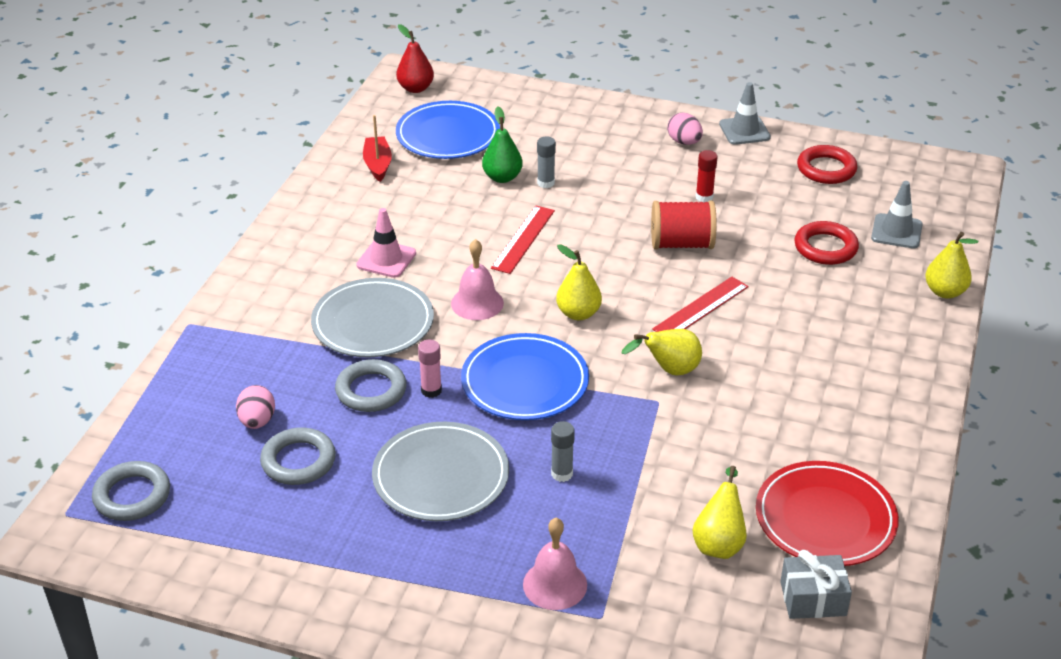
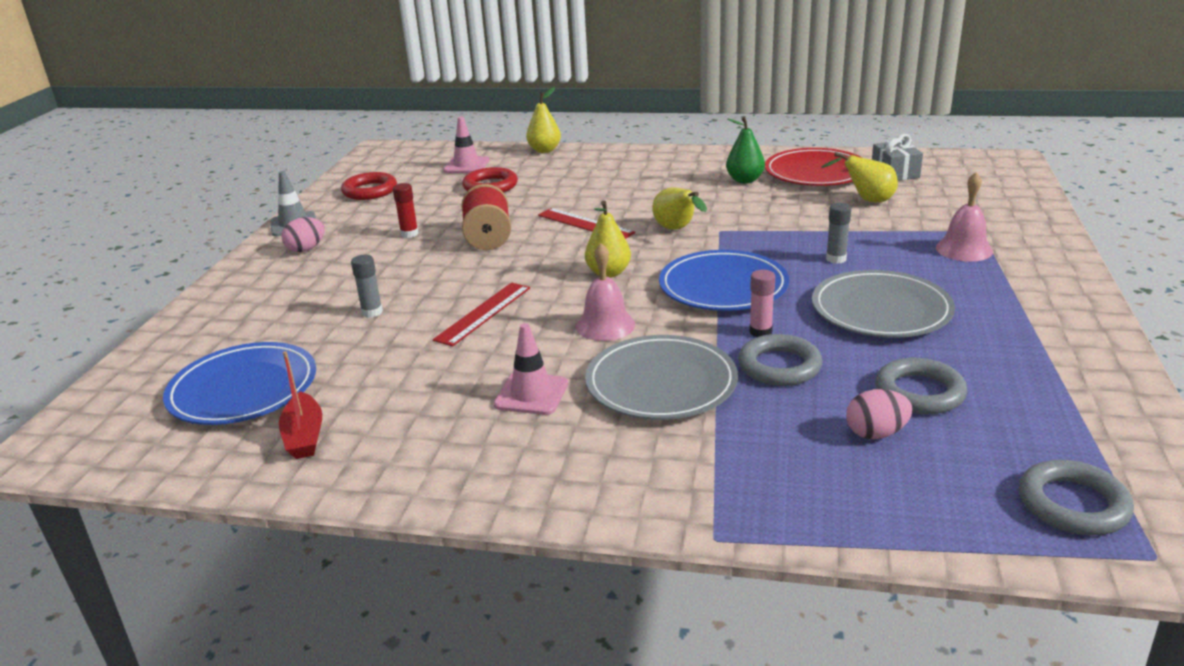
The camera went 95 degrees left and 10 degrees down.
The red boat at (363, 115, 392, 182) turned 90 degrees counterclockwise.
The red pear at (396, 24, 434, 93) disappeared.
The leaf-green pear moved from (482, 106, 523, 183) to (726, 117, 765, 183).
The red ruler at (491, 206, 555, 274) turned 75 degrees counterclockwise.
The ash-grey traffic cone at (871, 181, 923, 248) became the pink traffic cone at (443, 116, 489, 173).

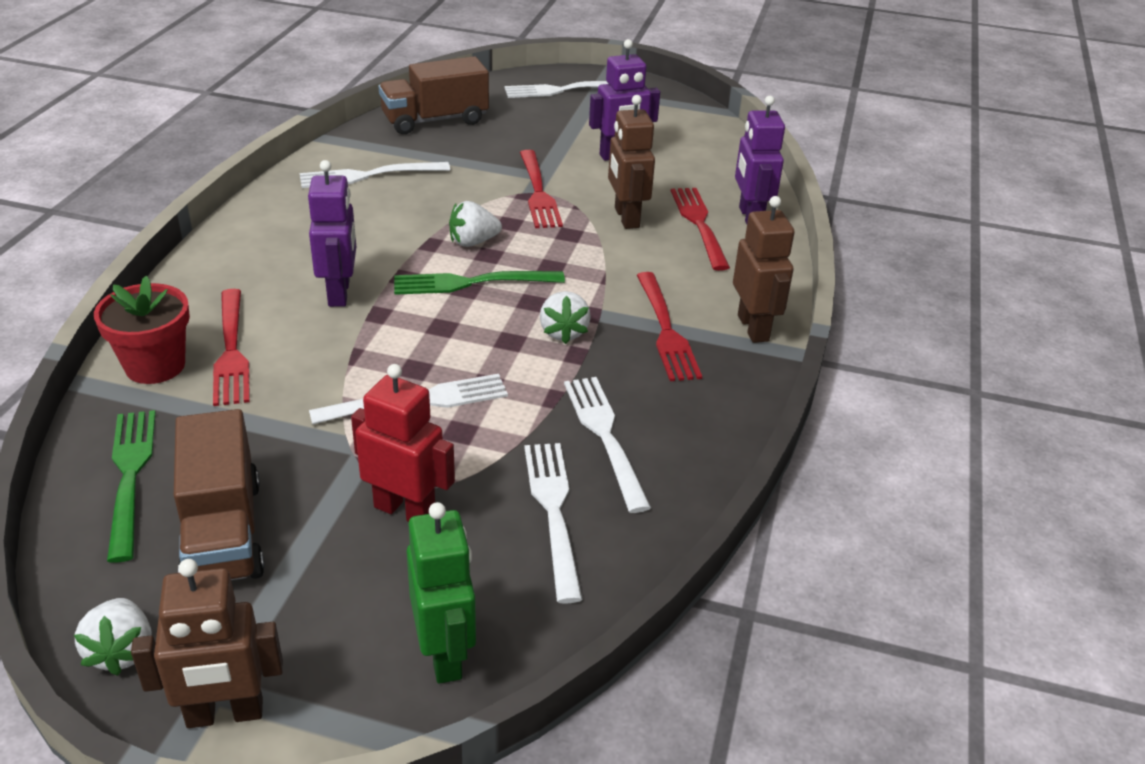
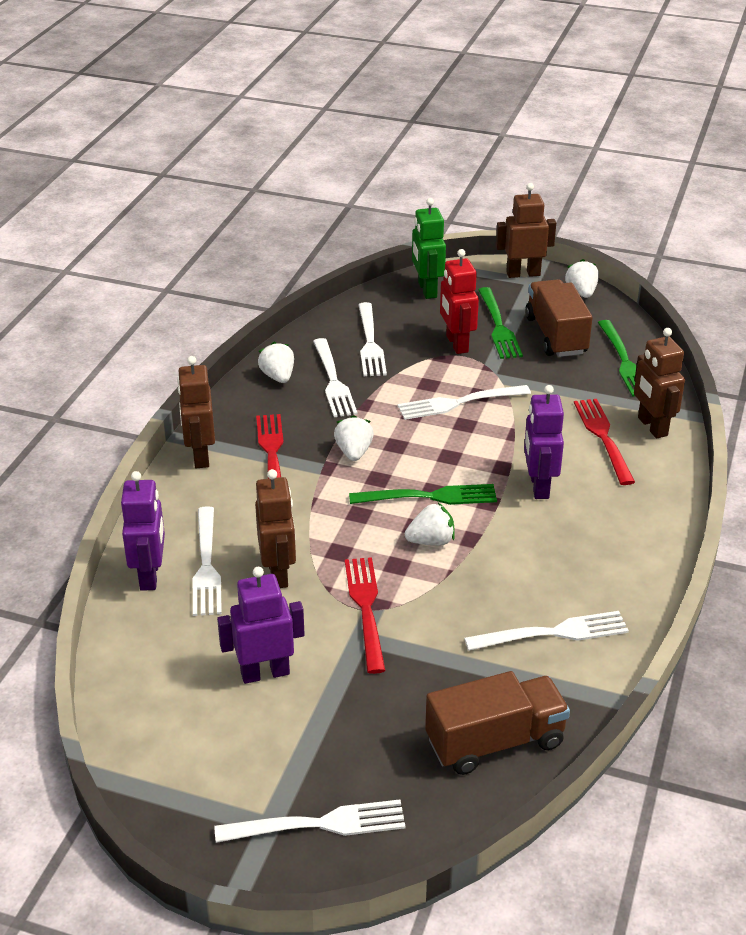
The camera went 175 degrees left and 0 degrees up.
The red potted plant at (94, 276, 190, 384) was replaced by the brown robot figure at (634, 328, 685, 438).
The red robot figure at (351, 364, 455, 522) turned 45 degrees clockwise.
The red table fork at (671, 188, 730, 271) became the white table fork at (192, 506, 222, 616).
The white berry at (258, 341, 294, 383) appeared.
The leaf-green table fork at (478, 287, 523, 359) appeared.

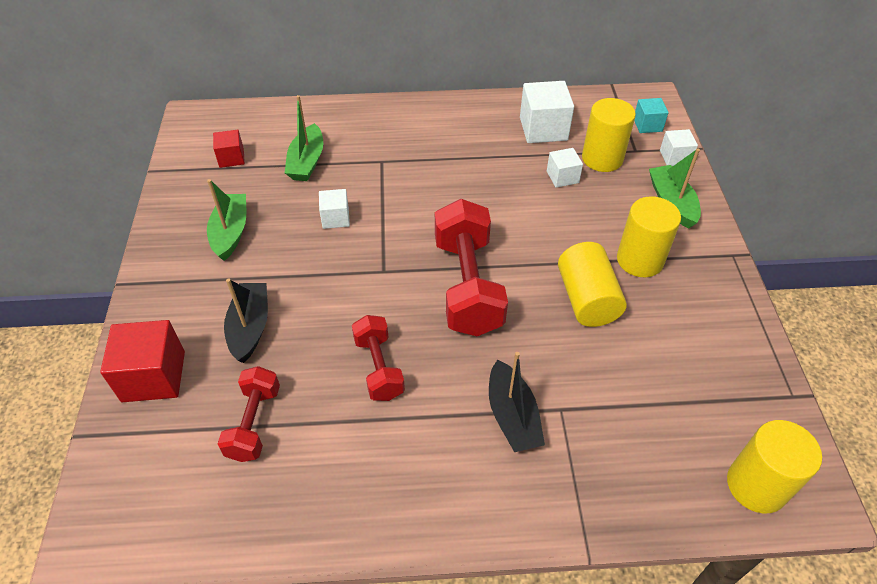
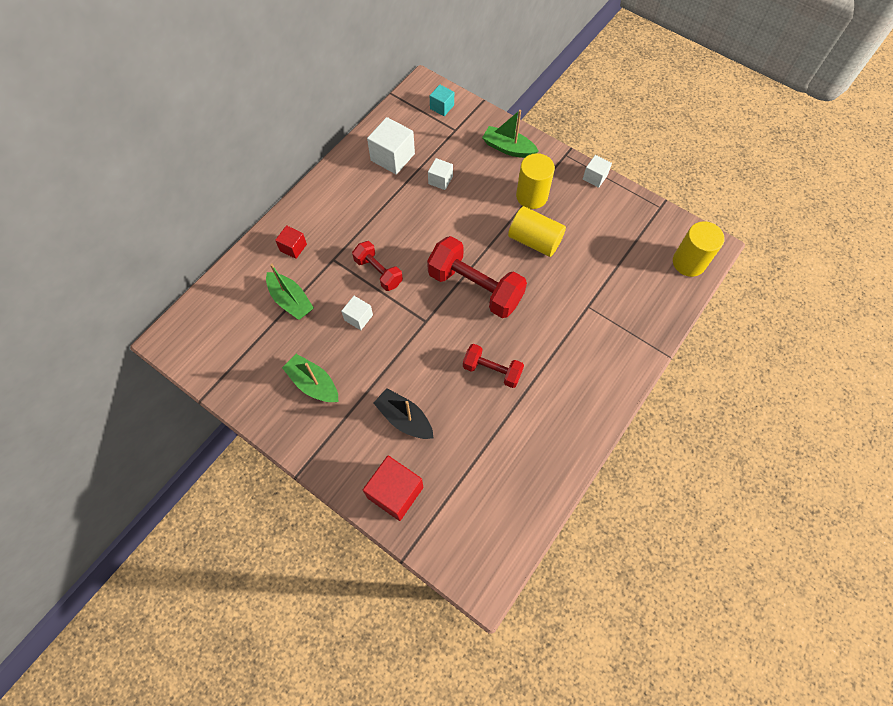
The camera went 50 degrees left and 15 degrees up.
The red block moved from (213, 130, 245, 168) to (275, 225, 307, 259).
The red free weight moved from (218, 366, 280, 462) to (352, 241, 403, 291).
The black boat at (489, 352, 545, 452) disappeared.
The yellow solid cylinder at (582, 98, 636, 172) disappeared.
The white block moved from (660, 129, 698, 166) to (583, 155, 612, 188).

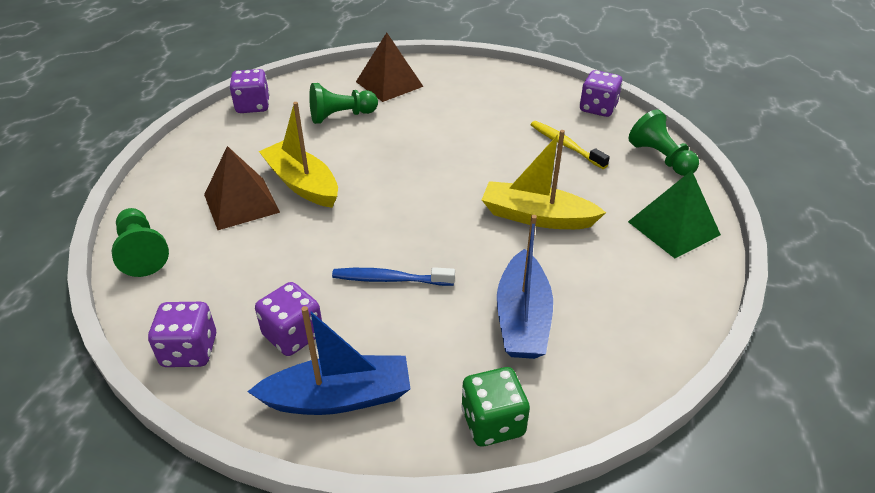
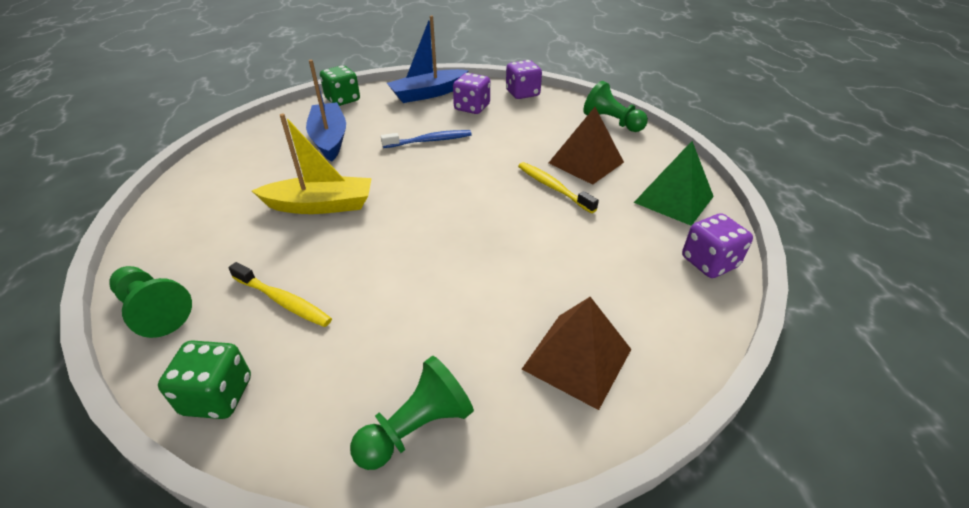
The camera went 160 degrees right and 0 degrees up.
The yellow boat at (259, 102, 338, 208) was replaced by the yellow dental brush at (518, 162, 599, 213).
The leaf-green chess pawn moved from (309, 83, 378, 124) to (350, 356, 474, 470).
The violet game die at (580, 70, 622, 117) became the leaf-green game die at (158, 341, 251, 419).
The leaf-green pyramid shape moved from (628, 170, 721, 258) to (634, 141, 714, 226).

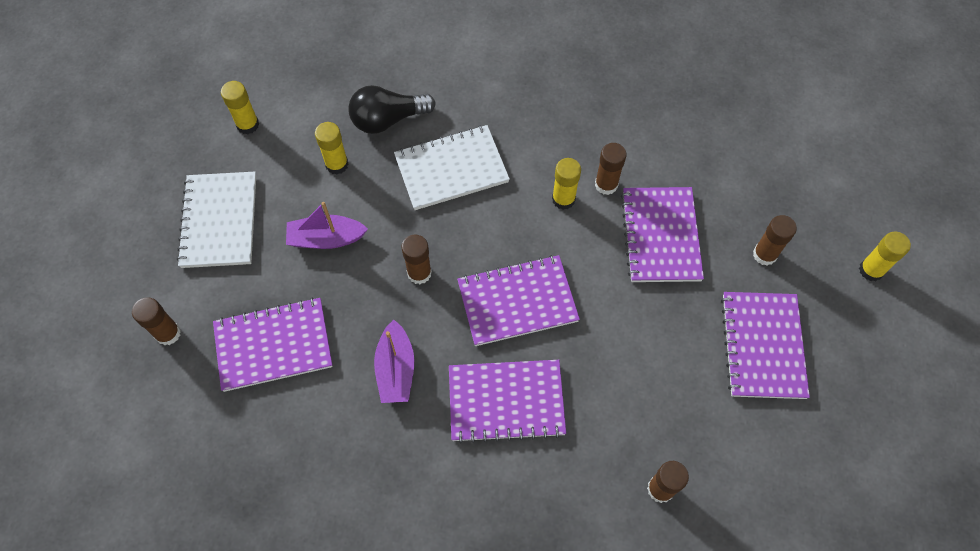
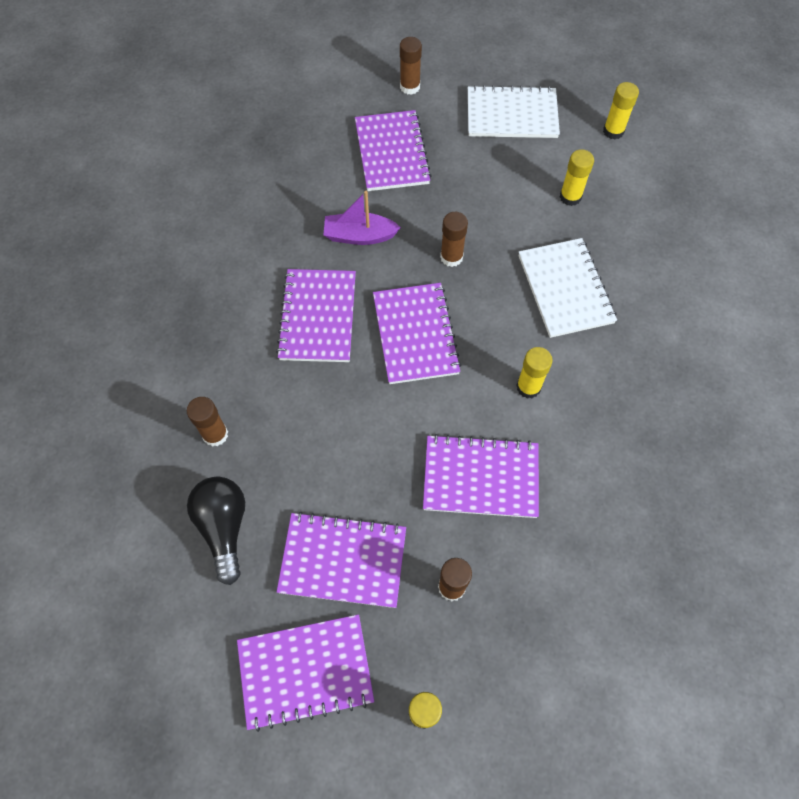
The camera went 95 degrees right and 0 degrees up.
The violet boat at (286, 202, 368, 249) disappeared.
The black bulb moved from (348, 85, 436, 134) to (187, 477, 245, 585).
The brown glue at (595, 143, 627, 195) disappeared.
The violet notepad at (237, 614, 374, 732) appeared.

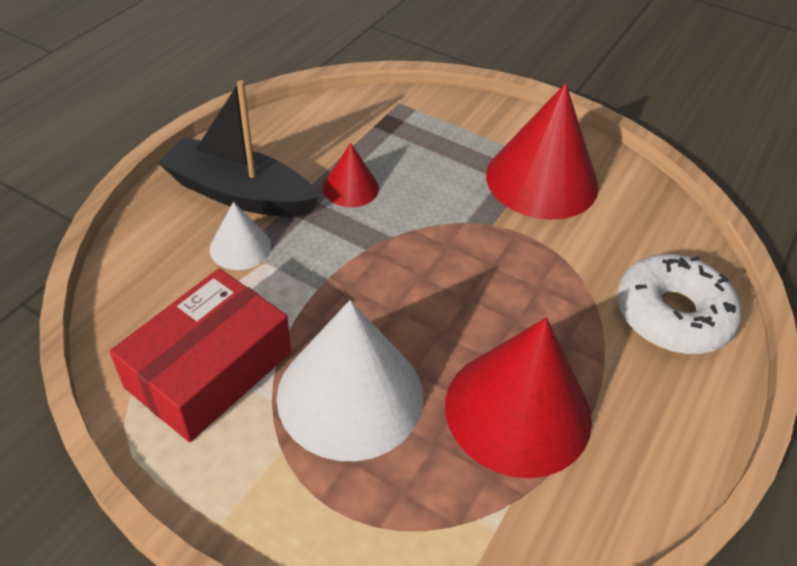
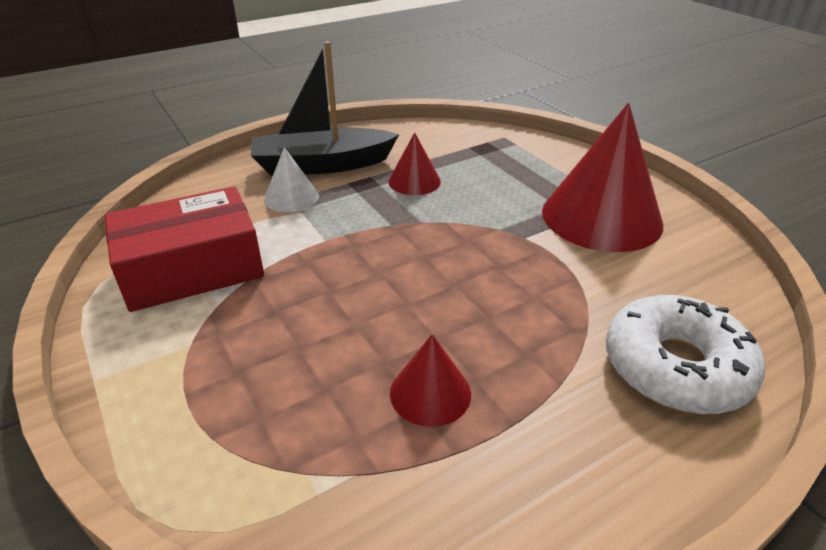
The camera went 30 degrees right and 10 degrees down.
The black boat at (158, 80, 319, 217) turned 60 degrees counterclockwise.
The white solid cone at (277, 300, 423, 461) disappeared.
The red solid cone at (445, 318, 592, 478) changed to 0.49 times the size.

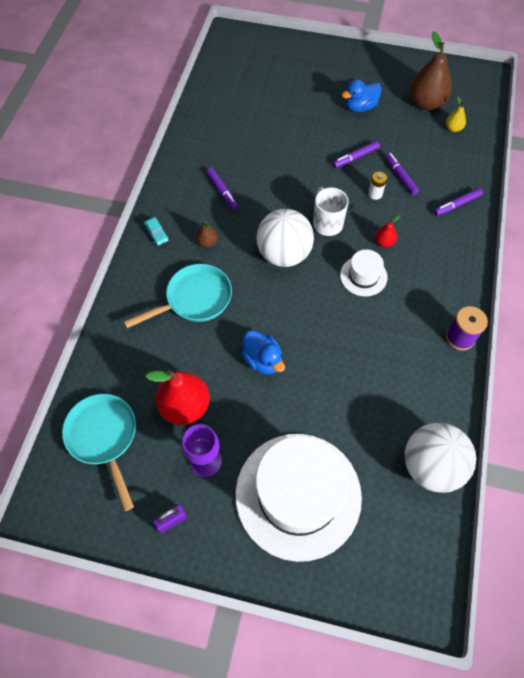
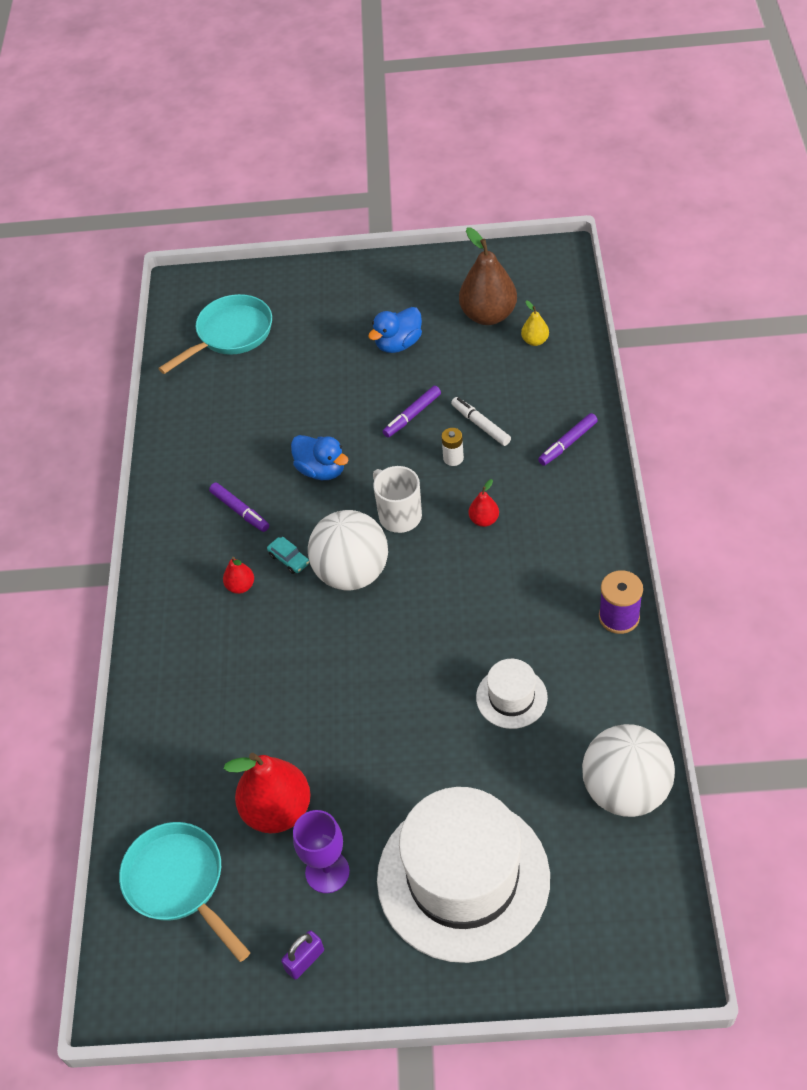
The camera went 10 degrees left and 10 degrees down.
The aqua pan moved from (124, 264, 232, 328) to (158, 294, 272, 374).
The aqua car moved from (144, 217, 169, 246) to (267, 537, 309, 574).
The brown pear at (196, 221, 218, 248) became the red pear at (223, 557, 254, 594).
The cobalt rubber duck moved from (241, 330, 285, 375) to (291, 435, 349, 480).
The white hat moved from (340, 250, 388, 296) to (476, 659, 548, 729).
The violet marker pen at (385, 152, 419, 195) became the white marker pen at (451, 397, 511, 446).

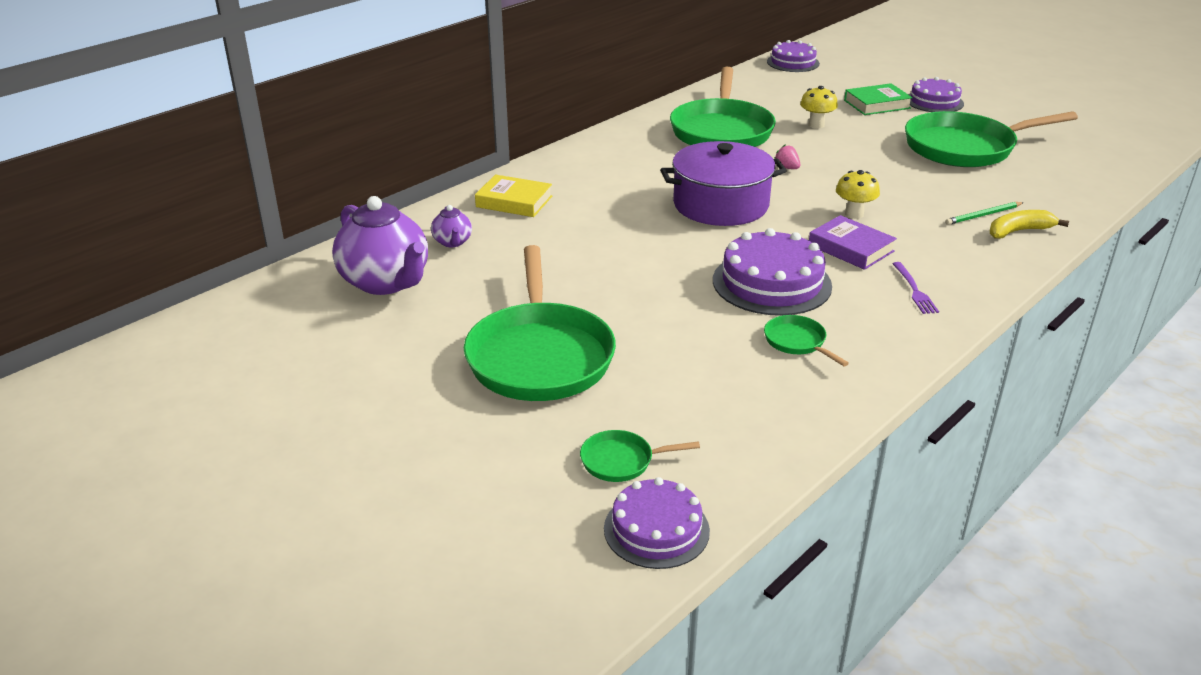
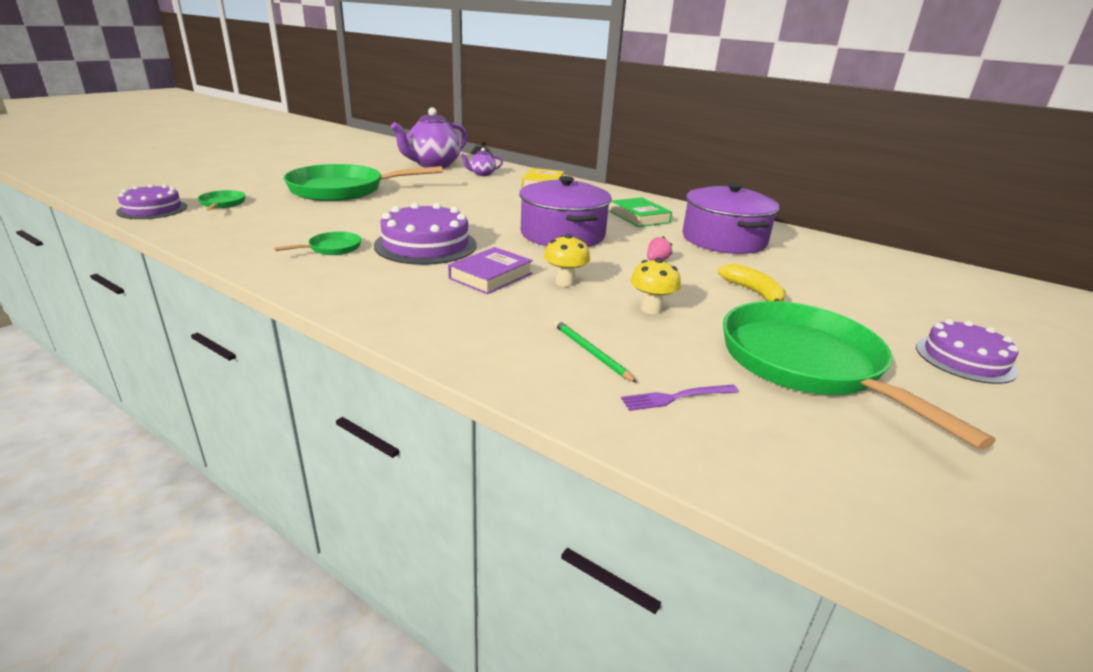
The camera went 80 degrees right and 5 degrees down.
The leaf-green pan at (670, 67, 776, 147) was replaced by the violet stockpot at (682, 183, 779, 254).
The violet gateau at (767, 40, 820, 72) disappeared.
The yellow mushroom moved from (800, 86, 838, 128) to (630, 258, 681, 314).
The leaf-green book moved from (844, 83, 913, 115) to (610, 197, 672, 227).
The violet table fork moved from (892, 262, 939, 314) to (621, 385, 739, 411).
The yellow banana moved from (990, 210, 1069, 238) to (718, 264, 786, 302).

